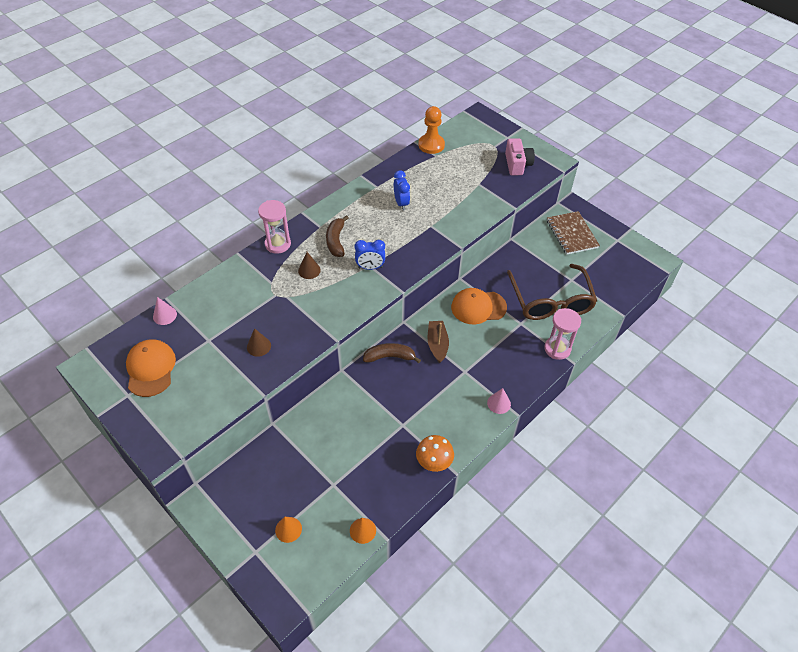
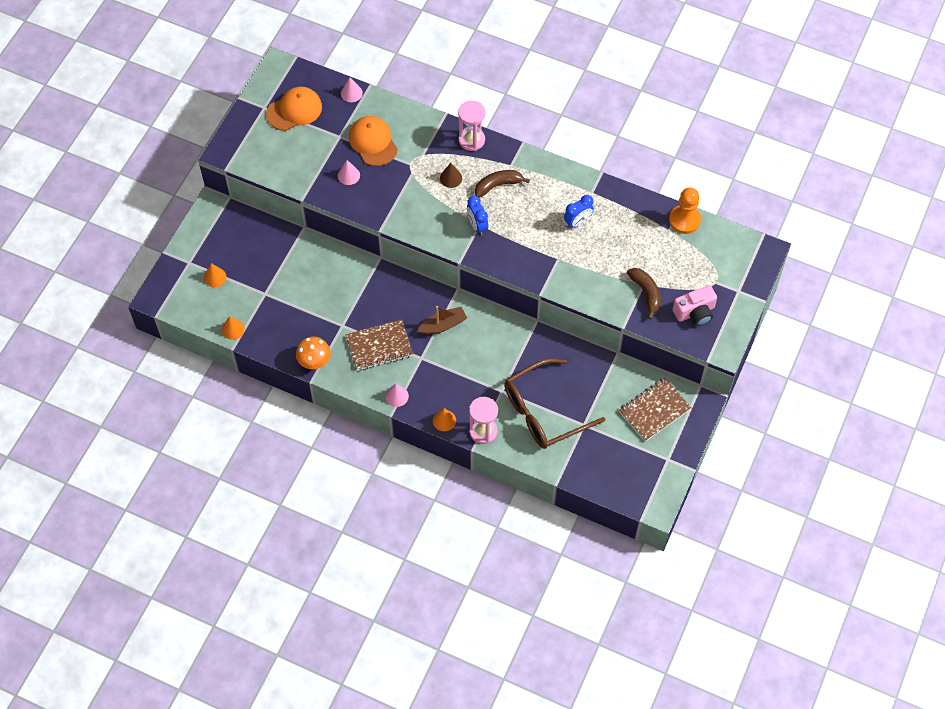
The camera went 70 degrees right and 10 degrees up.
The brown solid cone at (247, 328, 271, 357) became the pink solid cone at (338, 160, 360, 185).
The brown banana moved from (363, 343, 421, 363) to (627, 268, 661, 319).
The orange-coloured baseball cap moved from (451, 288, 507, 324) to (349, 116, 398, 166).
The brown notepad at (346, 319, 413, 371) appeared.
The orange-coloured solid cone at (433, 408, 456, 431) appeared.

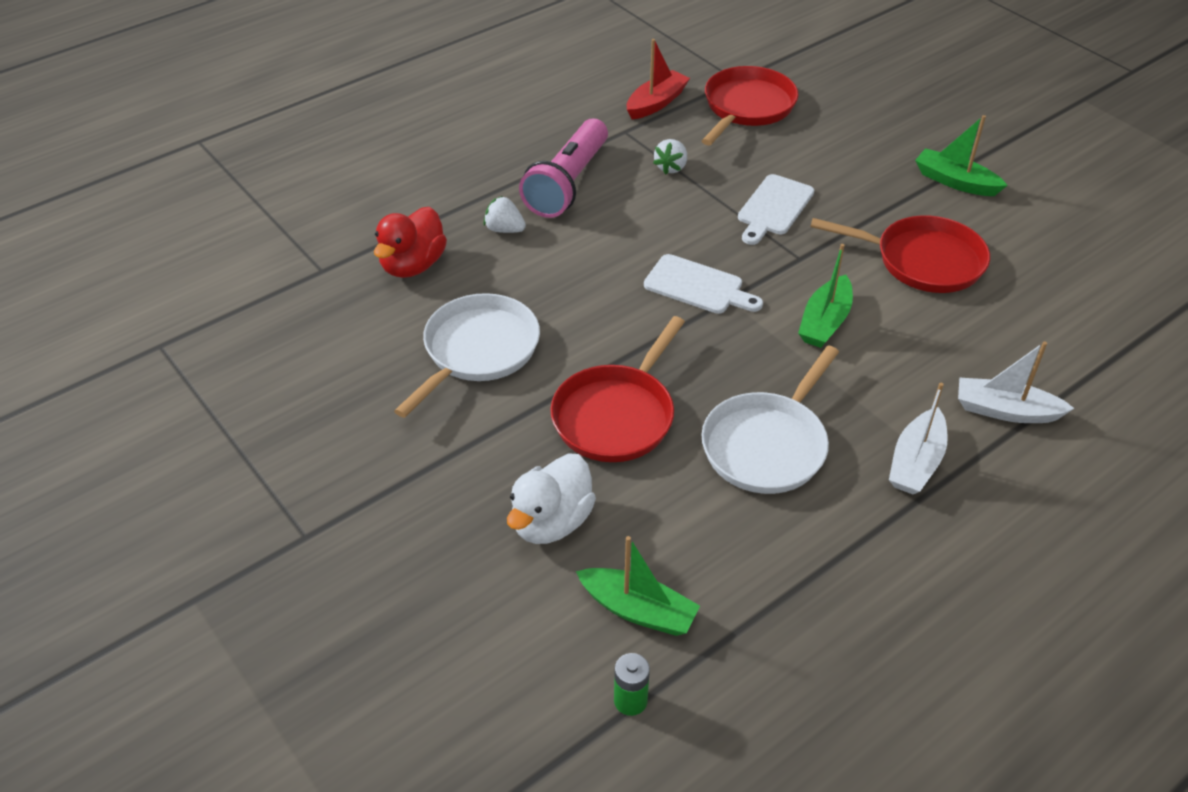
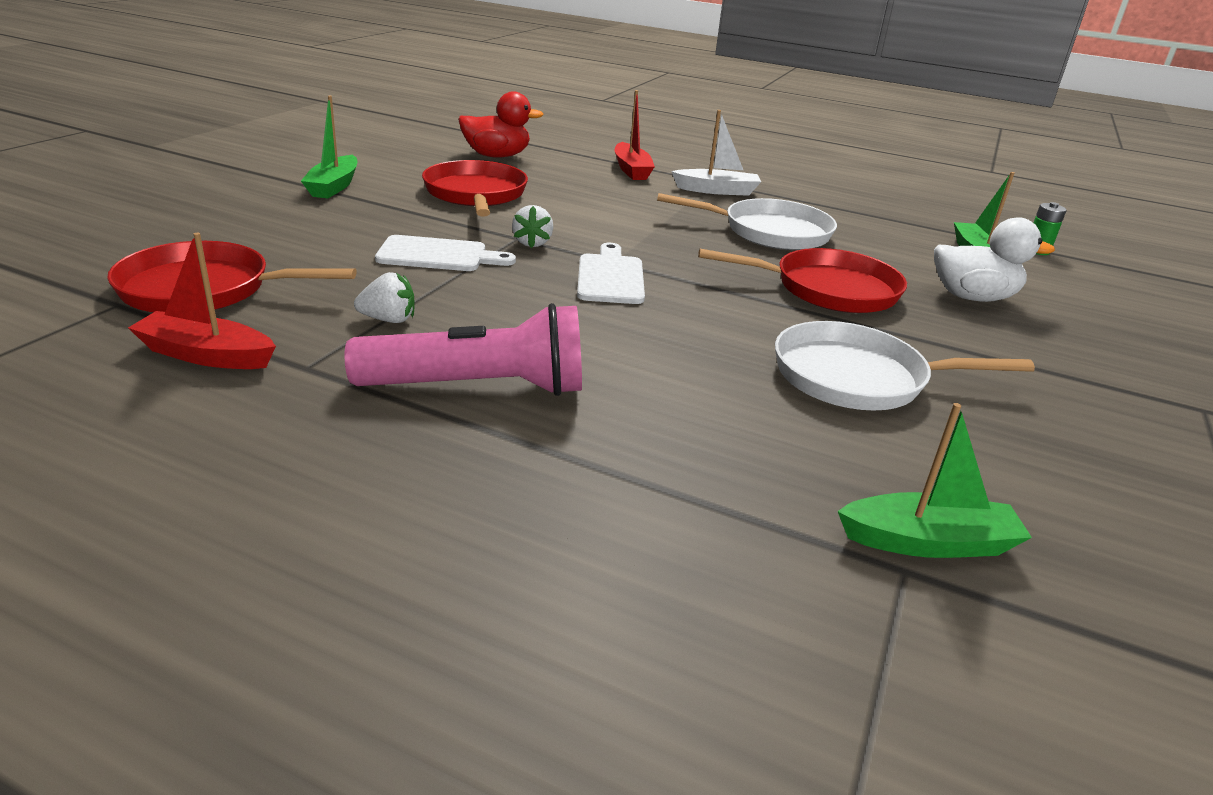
The camera went 120 degrees left and 15 degrees down.
The red rubber duck moved from (374, 207, 447, 278) to (458, 91, 544, 158).
The white berry moved from (484, 196, 526, 233) to (512, 205, 553, 248).
The leaf-green boat moved from (798, 244, 853, 348) to (838, 403, 1032, 558).
The white boat at (958, 341, 1074, 423) became the red boat at (615, 90, 655, 180).

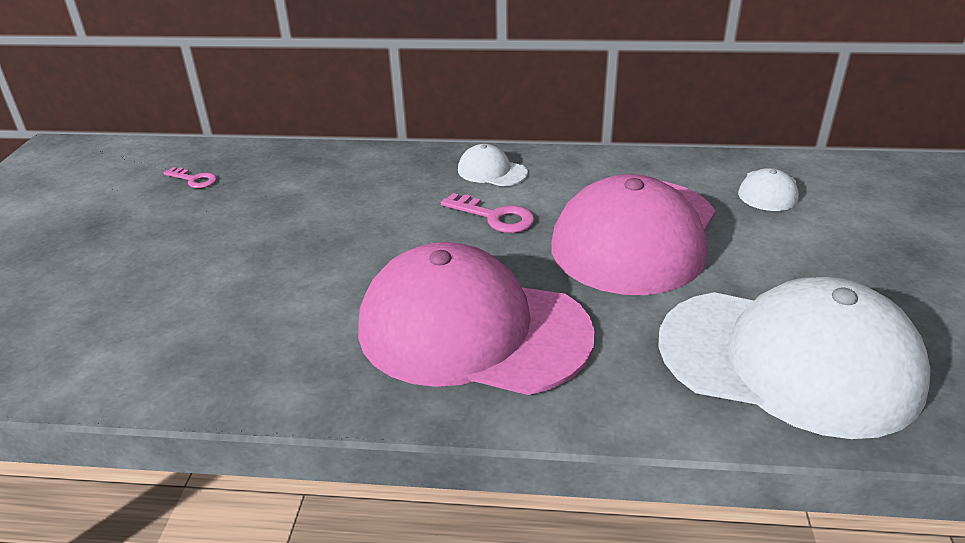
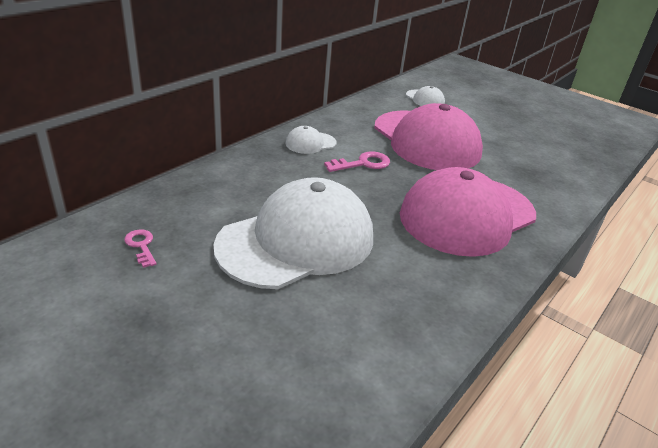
The camera went 60 degrees left and 0 degrees up.
The pink door key at (164, 167, 217, 188) turned 90 degrees counterclockwise.
The white baseball cap moved from (659, 277, 931, 439) to (213, 177, 373, 289).

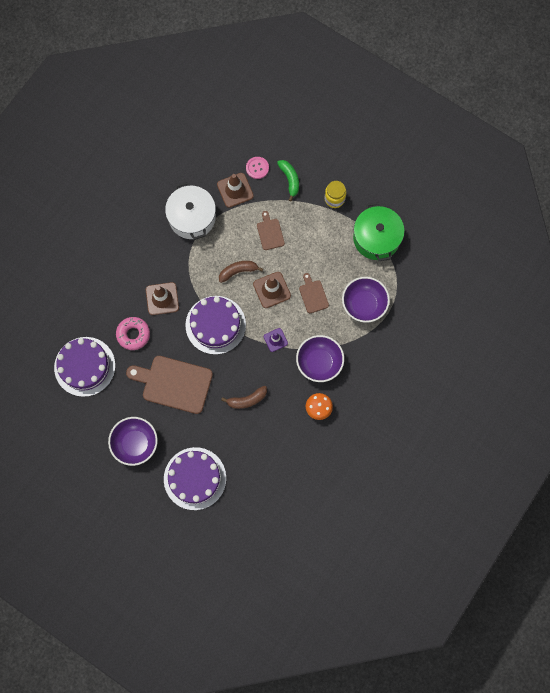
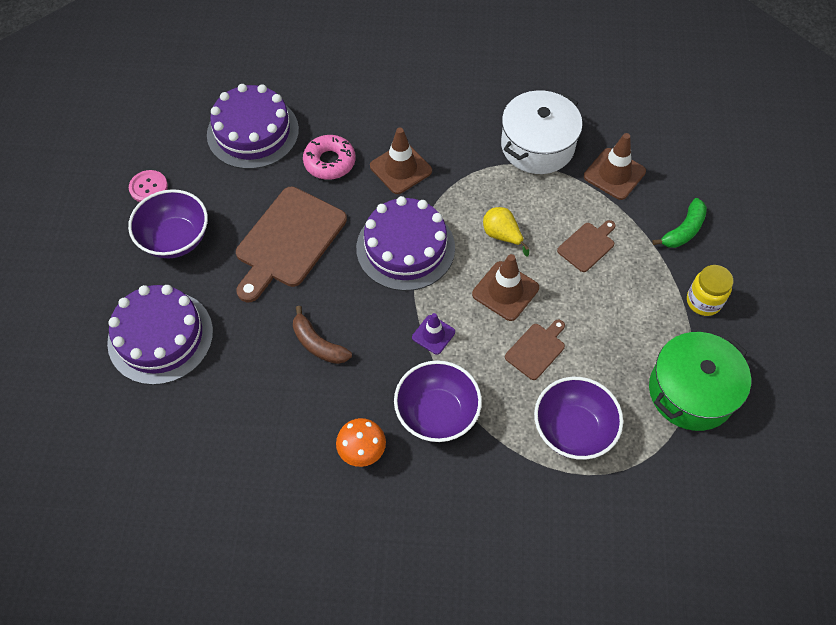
The camera went 60 degrees right and 15 degrees down.
The brown cutting board at (126, 356, 213, 414) turned 135 degrees counterclockwise.
The brown banana at (219, 261, 263, 283) was replaced by the yellow pear at (483, 207, 529, 257).
The pink sewing button moved from (246, 157, 269, 179) to (129, 170, 168, 202).

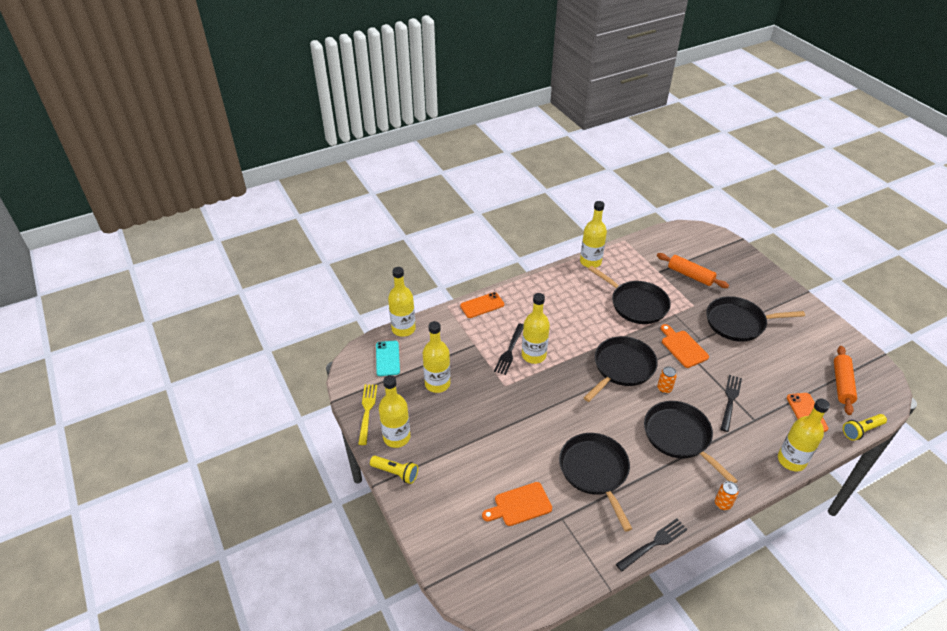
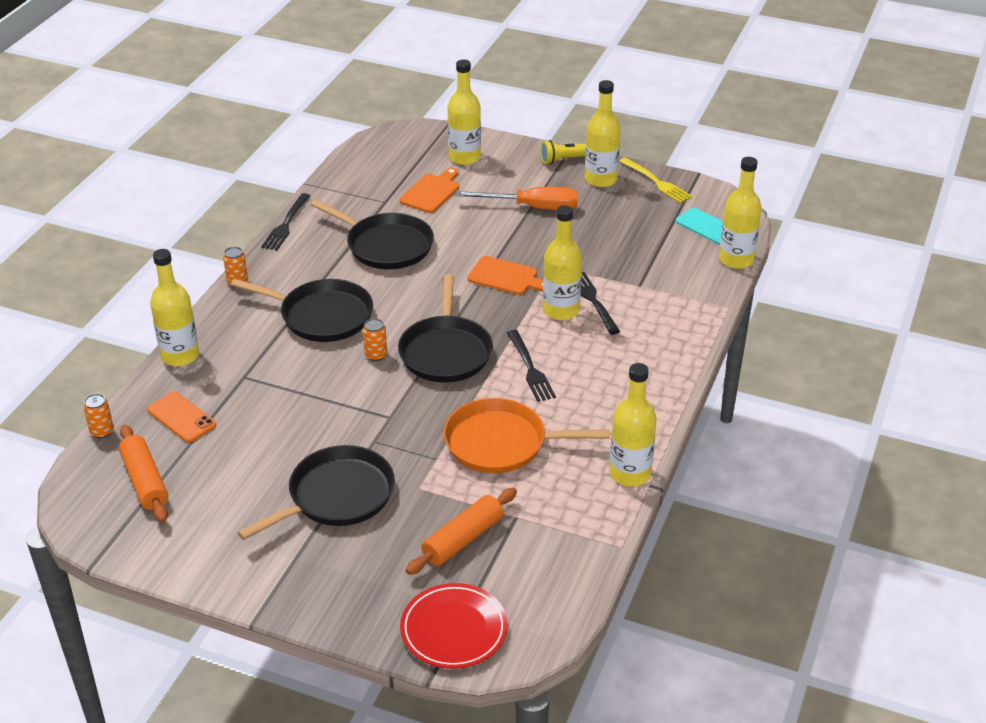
The camera went 140 degrees right and 5 degrees down.
The yellow bottle moved from (423, 321, 450, 393) to (448, 59, 481, 165).
The orange-coloured mobile phone at (460, 292, 504, 318) disappeared.
The black pan at (588, 266, 671, 324) became the orange-coloured pan at (444, 398, 610, 473).
The orange-coloured pastry roller at (657, 253, 729, 288) turned 45 degrees counterclockwise.
The orange-coloured cutting board moved from (661, 324, 709, 368) to (468, 256, 543, 295).
The black table fork moved from (721, 375, 742, 432) to (507, 330, 556, 402).
The yellow flashlight at (843, 414, 887, 441) was replaced by the orange-coloured tin at (83, 394, 114, 438).
The red plate at (400, 583, 508, 669) appeared.
The orange-coloured flat screwdriver at (455, 187, 578, 210) appeared.

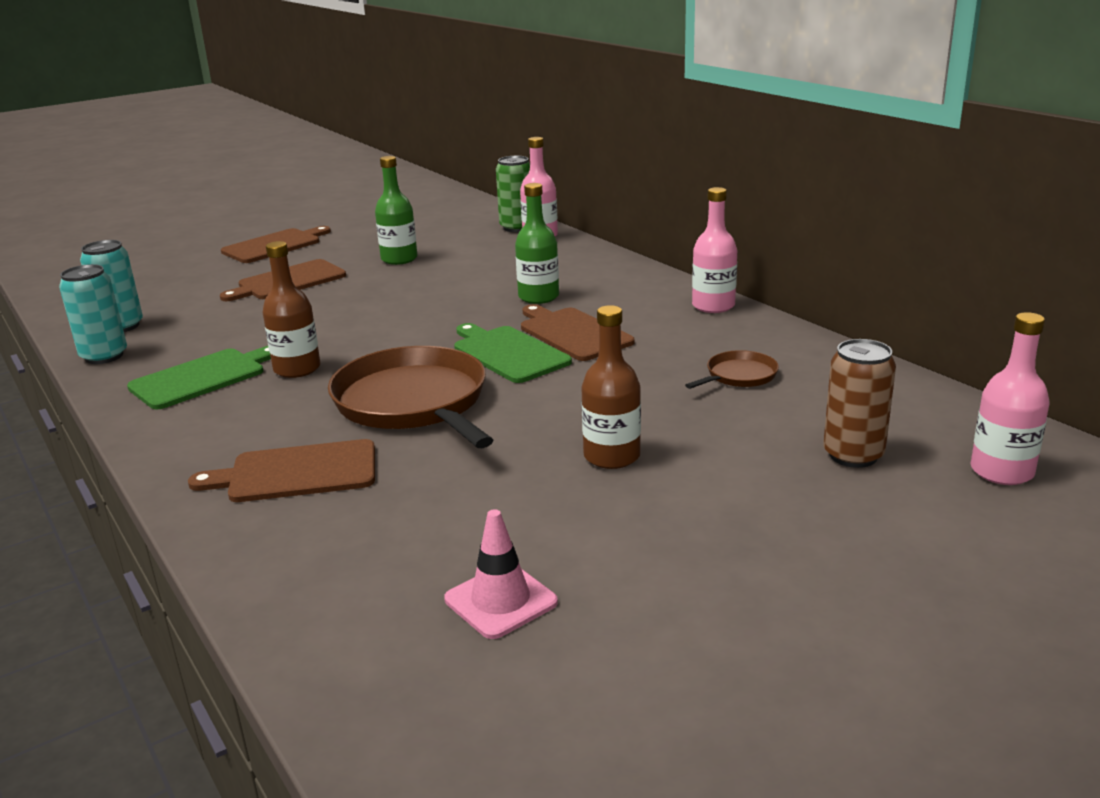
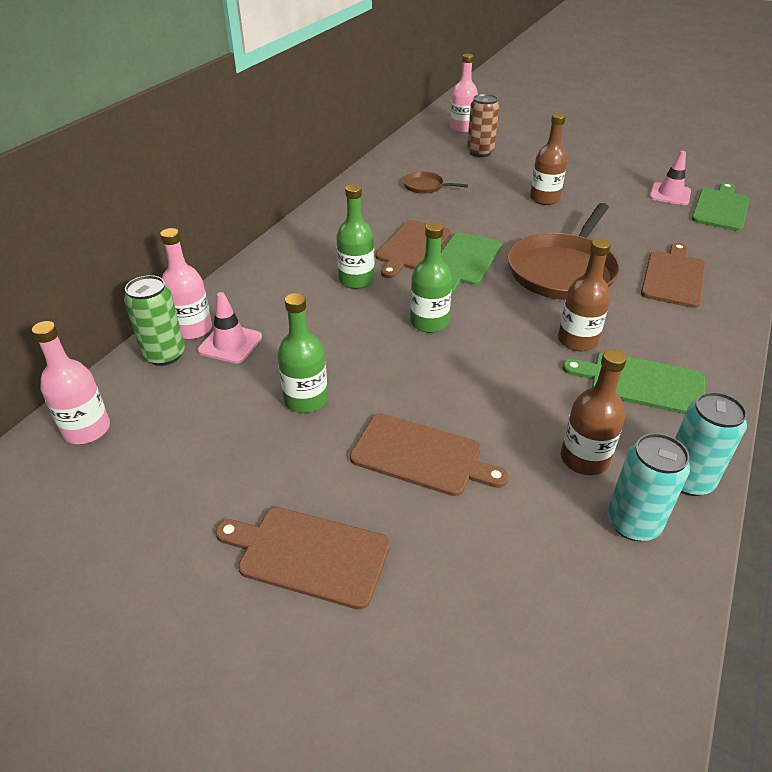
The camera went 120 degrees left and 15 degrees up.
The brown cutting board at (188, 439, 375, 502) turned 120 degrees counterclockwise.
The pink bottle moved from (692, 187, 737, 313) to (32, 321, 110, 444).
The pink traffic cone at (198, 292, 262, 364) appeared.
The leaf-green bottle at (410, 222, 452, 333) appeared.
The brown bottle at (561, 349, 627, 475) appeared.
The leaf-green cutting board at (692, 183, 749, 231) appeared.

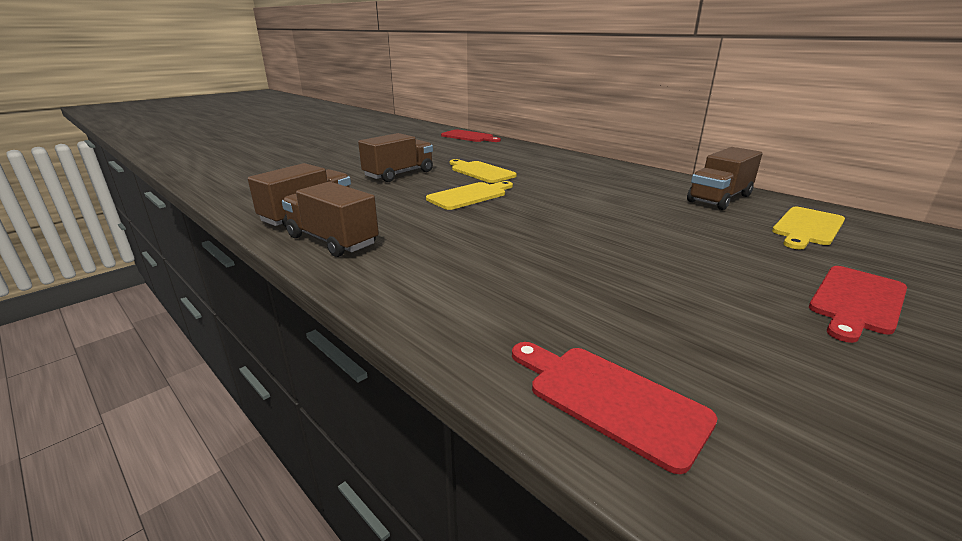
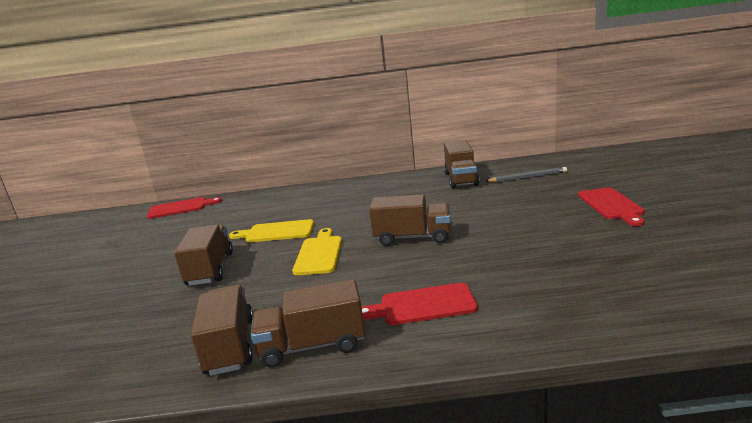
The camera went 45 degrees left and 5 degrees down.
The red cutting board moved from (512, 342, 718, 474) to (362, 283, 478, 325).
The yellow cutting board at (772, 207, 845, 250) was replaced by the ash-grey pencil at (486, 167, 567, 182).
The brown lorry at (369, 194, 451, 246) appeared.

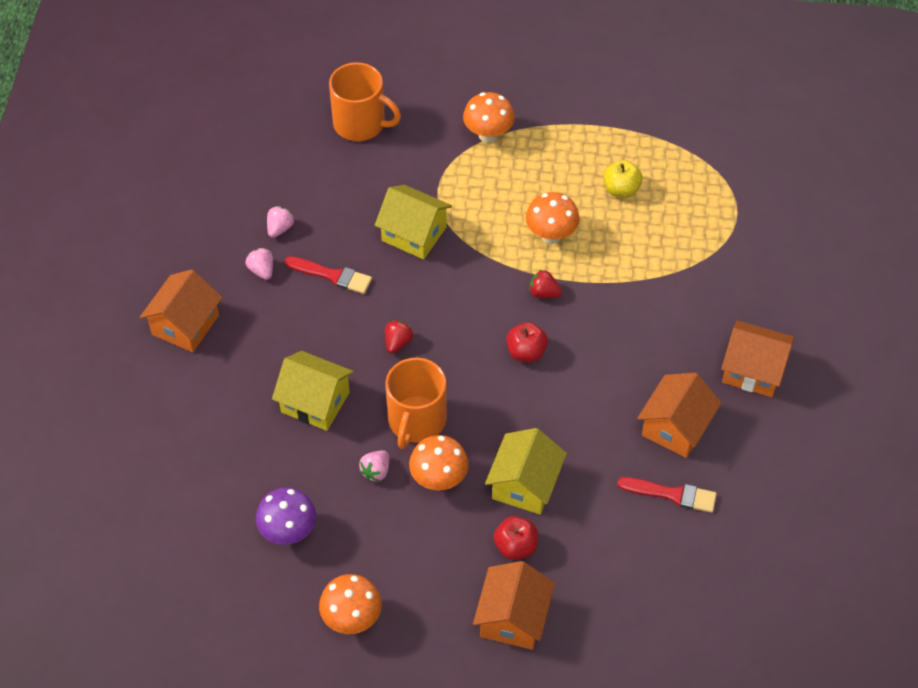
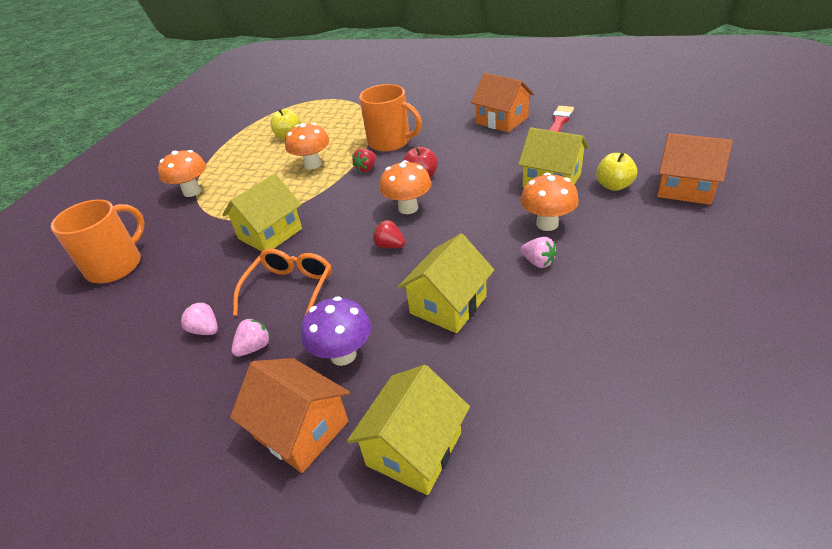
The camera went 75 degrees left and 15 degrees down.
The pink berry at (245, 248, 273, 280) turned 150 degrees clockwise.
The violet mushroom moved from (256, 488, 316, 545) to (301, 296, 371, 366).
The red paintbrush at (285, 256, 372, 294) was replaced by the orange-coloured spectacles at (233, 249, 332, 326).
The orange-coloured mushroom moved from (319, 574, 382, 634) to (380, 160, 431, 214).
The orange-coloured mug moved from (385, 358, 447, 449) to (359, 84, 422, 152).
The red apple fruit at (493, 516, 538, 560) became the yellow apple fruit at (596, 152, 638, 191).
The orange-coloured cottage at (721, 320, 794, 397) disappeared.
The yellow cottage at (347, 365, 470, 495) appeared.

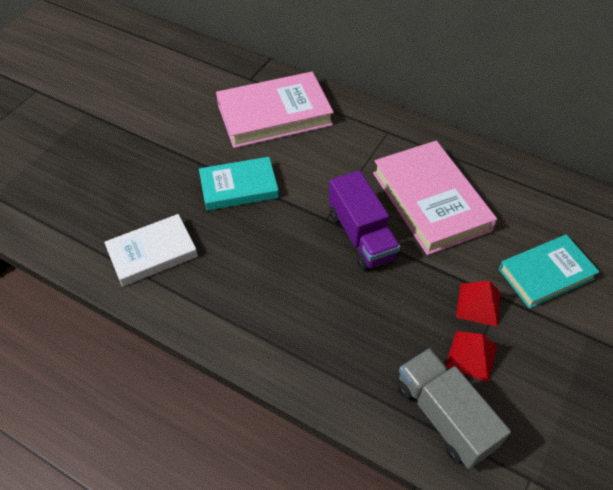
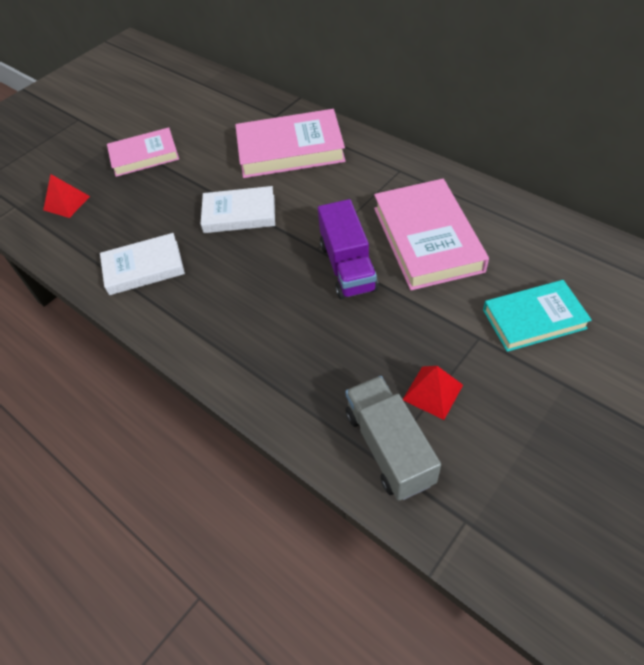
The camera went 15 degrees right and 0 degrees up.
The aqua book at (199, 157, 279, 211) became the white book at (201, 186, 275, 233).
The red pyramid shape moved from (456, 281, 501, 327) to (43, 174, 90, 218).
The pink book at (107, 127, 179, 177) appeared.

